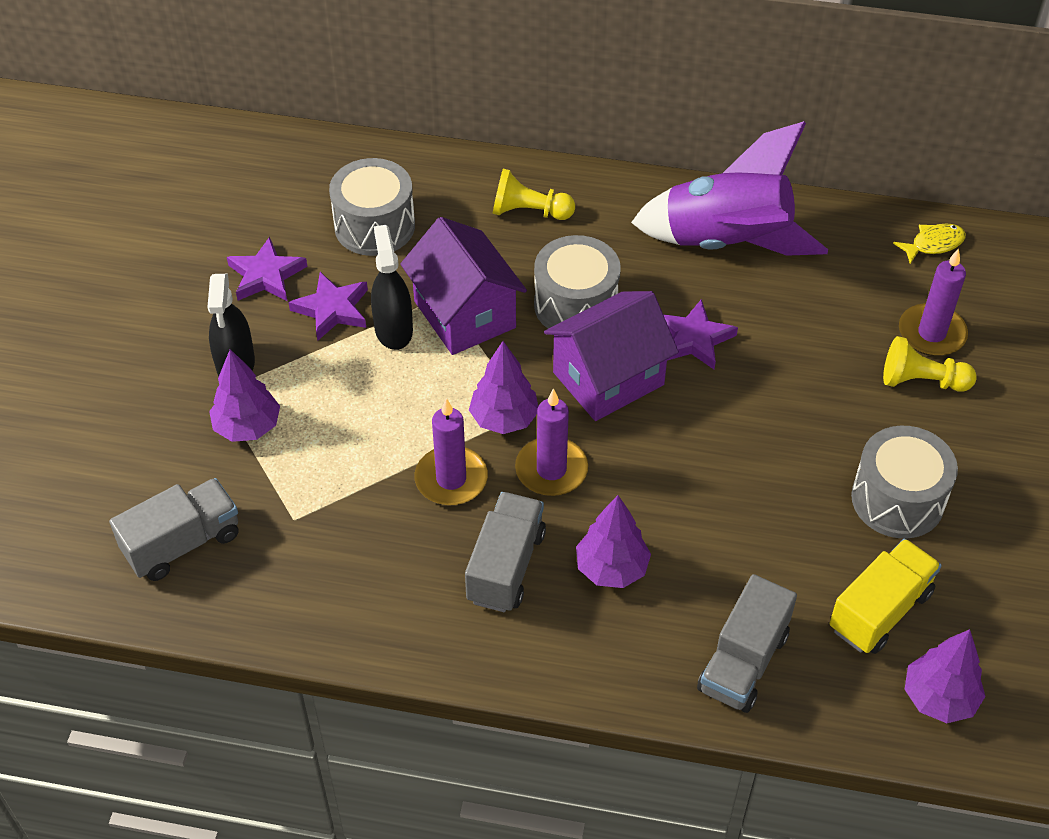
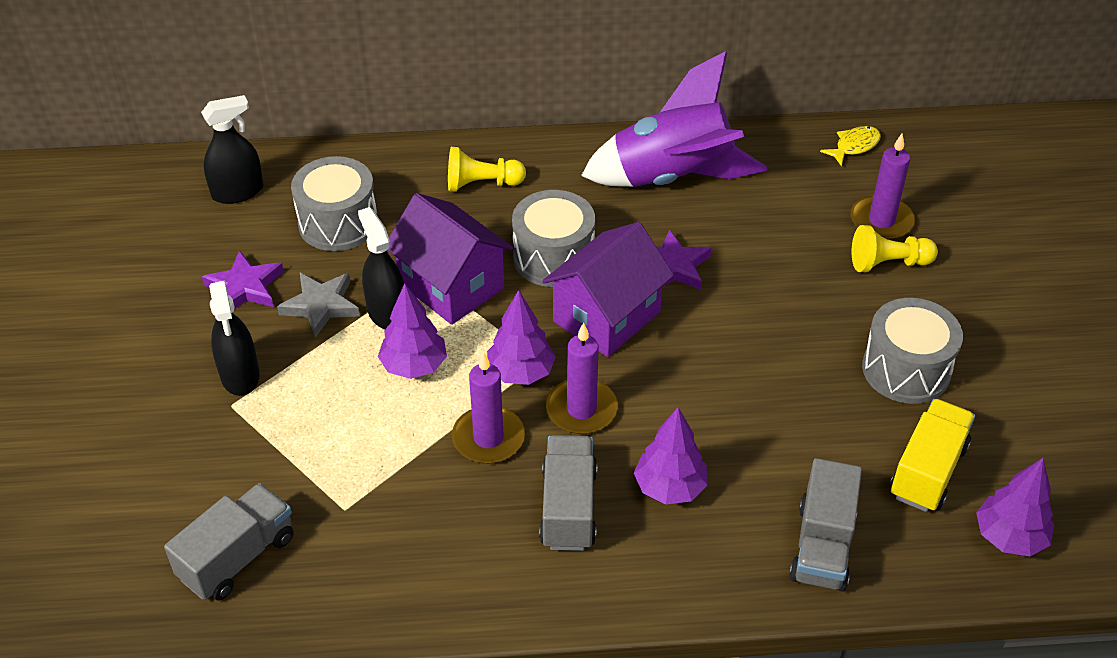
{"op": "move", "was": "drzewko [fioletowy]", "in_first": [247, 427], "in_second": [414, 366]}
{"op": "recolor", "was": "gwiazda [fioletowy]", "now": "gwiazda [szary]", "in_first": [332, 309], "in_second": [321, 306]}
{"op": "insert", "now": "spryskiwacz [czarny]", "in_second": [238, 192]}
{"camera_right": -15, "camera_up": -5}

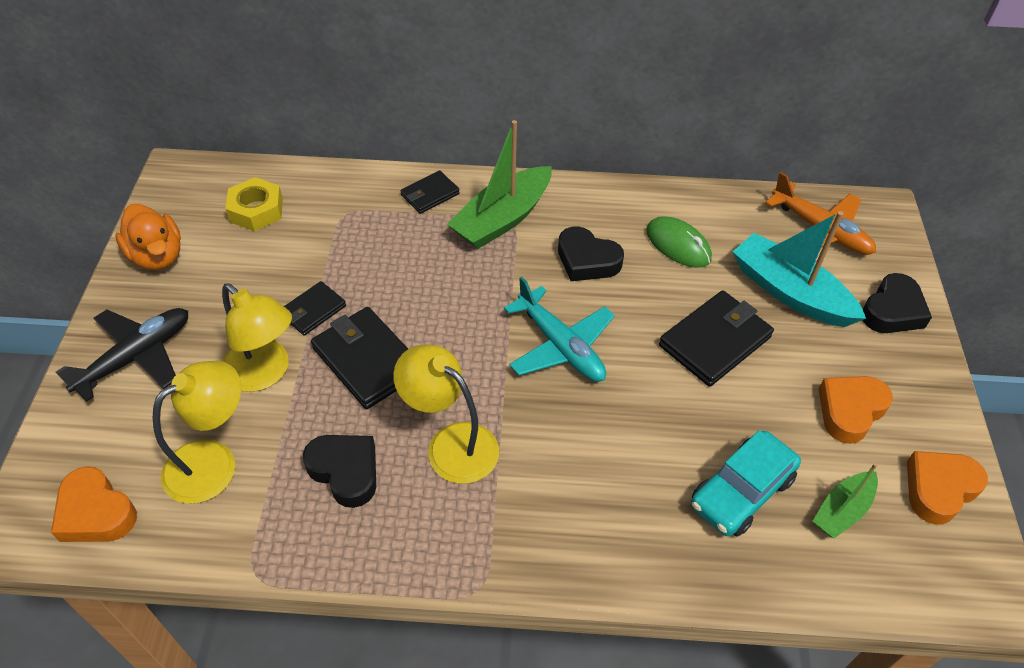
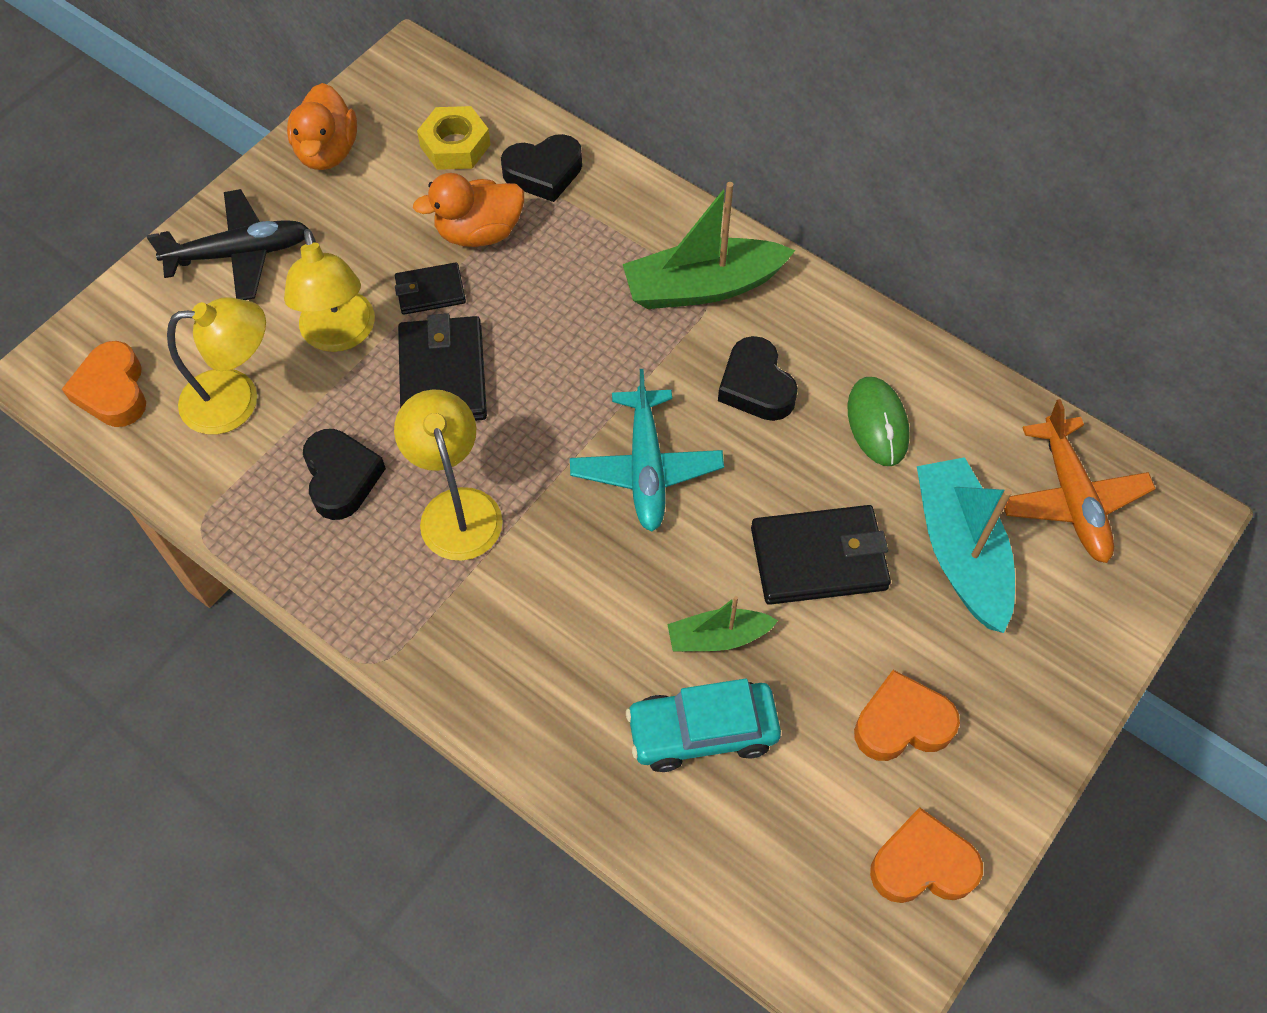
{"op": "delete", "was": "portfel [czarny]", "in_first": [430, 194]}
{"op": "move", "was": "łódka [zielony]", "in_first": [842, 510], "in_second": [718, 637]}
{"op": "move", "was": "serce [czarny]", "in_first": [892, 311], "in_second": [544, 173]}
{"op": "insert", "now": "kaczka [pomarańczowy]", "in_second": [479, 232]}
{"camera_right": 35, "camera_up": 10}

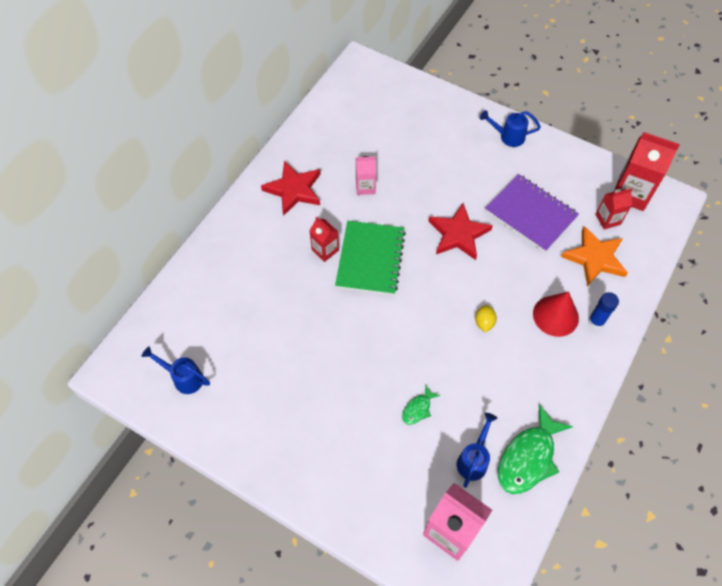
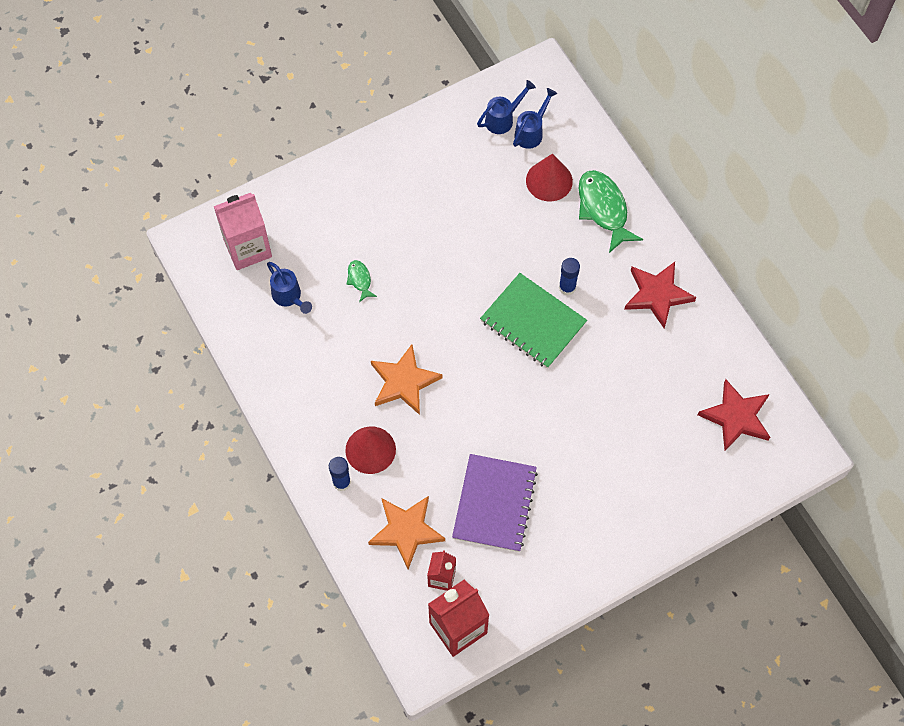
{"op": "replace", "was": "karton mleka [czerwony]", "now": "klej w sztyfcie [niebieski]", "in_first": [325, 250], "in_second": [567, 287]}
{"op": "delete", "was": "karton mleka [różowy]", "in_first": [365, 187]}
{"op": "move", "was": "gwiazda [czerwony]", "in_first": [458, 234], "in_second": [736, 417]}
{"op": "replace", "was": "cytryna [żółty]", "now": "gwiazda [pomarańczowy]", "in_first": [484, 323], "in_second": [404, 382]}
{"op": "move", "was": "konewka [niebieski]", "in_first": [507, 137], "in_second": [531, 132]}
{"op": "rotate", "was": "zeszyt [fioletowy]", "in_first": [530, 214], "in_second": [494, 504], "clockwise": -60}
{"op": "move", "was": "ryba [zielony]", "in_first": [528, 458], "in_second": [603, 209]}
{"op": "insert", "now": "stożek [czerwony]", "in_second": [549, 180]}
{"camera_right": 120, "camera_up": 5}

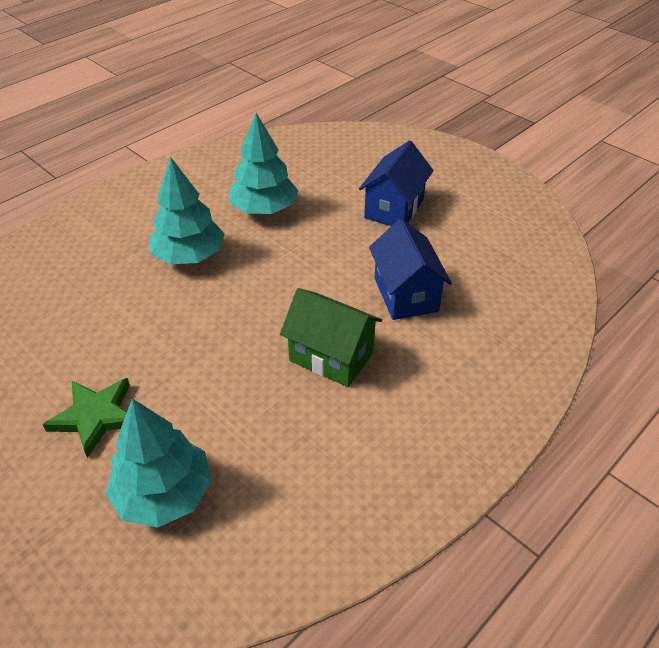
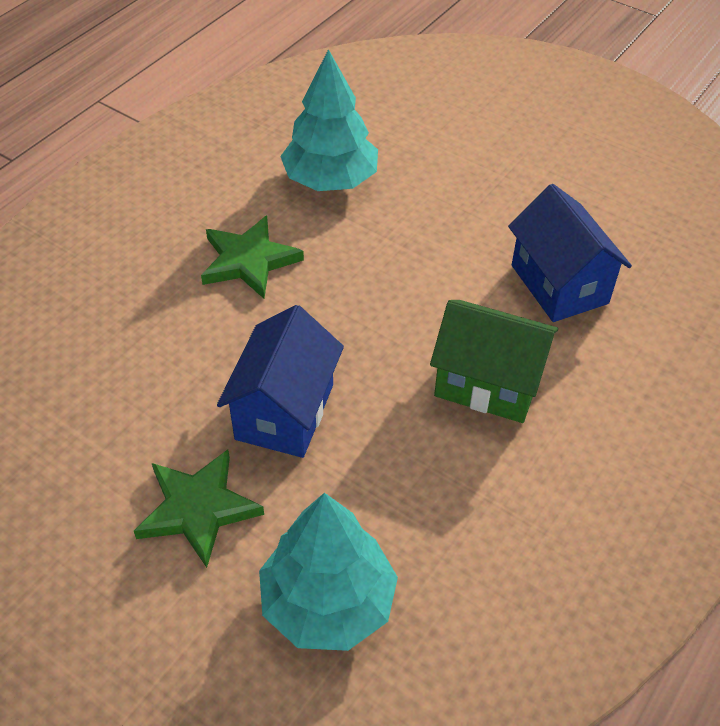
{"op": "replace", "was": "drzewko [turkusowy]", "now": "gwiazda [zielony]", "in_first": [189, 256], "in_second": [249, 260]}
{"op": "move", "was": "domek [niebieski]", "in_first": [394, 209], "in_second": [285, 412]}
{"camera_right": -10, "camera_up": 5}

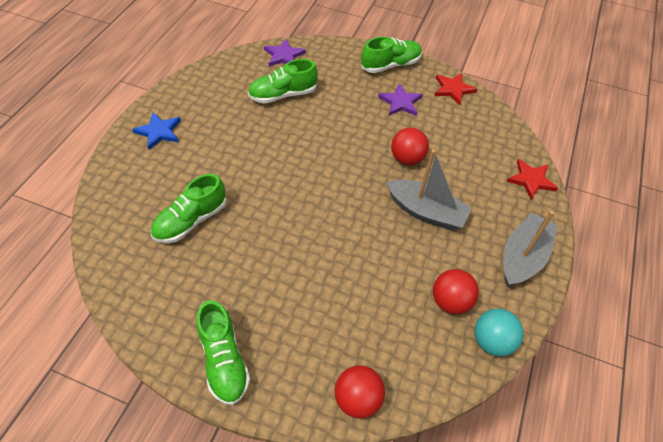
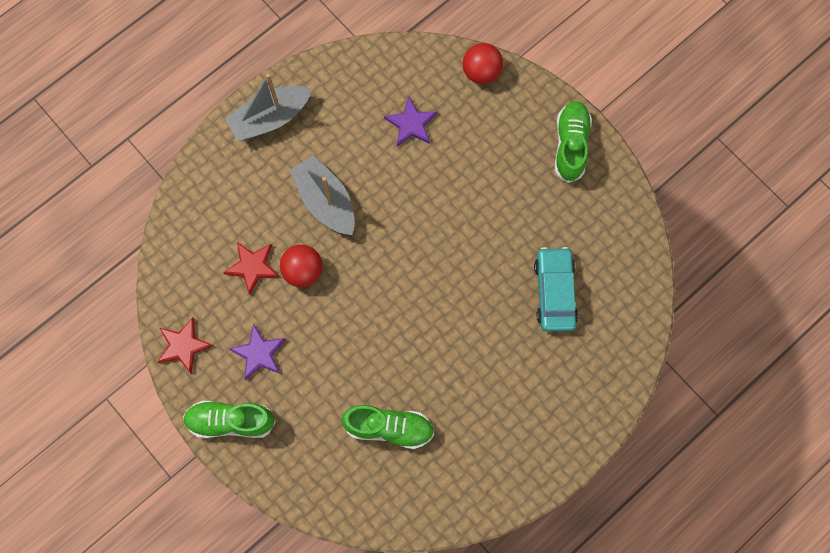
{"op": "delete", "was": "gwiazda [niebieski]", "in_first": [159, 132]}
{"op": "replace", "was": "but [zielony]", "now": "samochód [turkusowy]", "in_first": [191, 221], "in_second": [554, 292]}
{"op": "move", "was": "gwiazda [fioletowy]", "in_first": [284, 56], "in_second": [411, 124]}
{"op": "delete", "was": "piłka [czerwony]", "in_first": [450, 301]}
{"op": "delete", "was": "piłka [turkusowy]", "in_first": [492, 341]}
{"op": "move", "was": "gwiazda [czerwony]", "in_first": [531, 180], "in_second": [252, 267]}
{"camera_right": -150, "camera_up": 20}

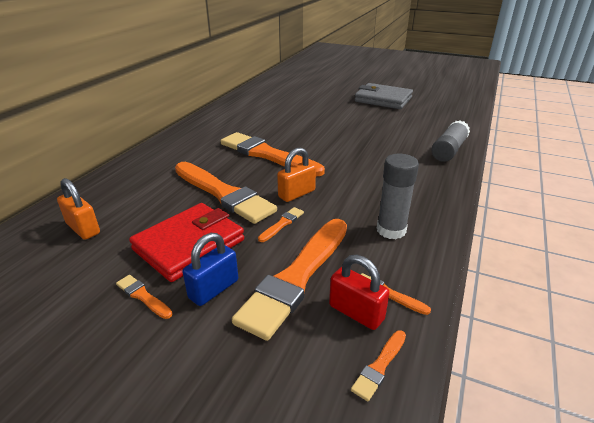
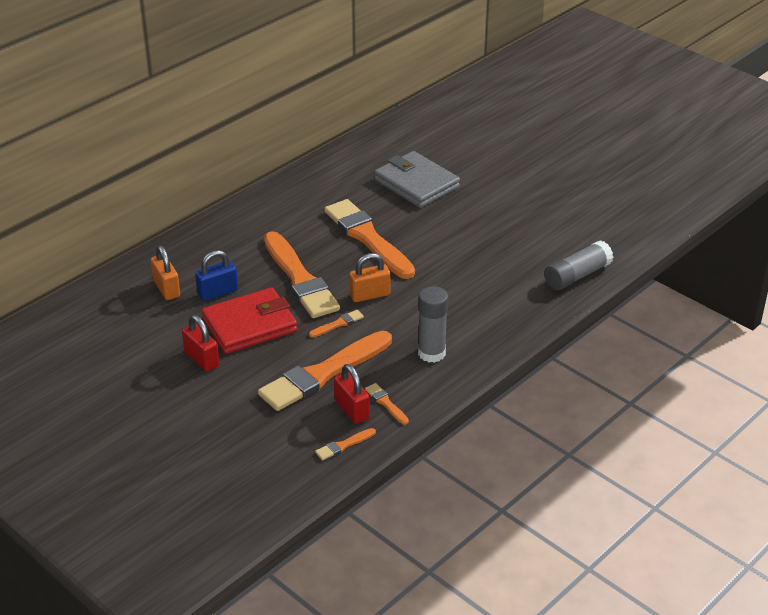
{"op": "replace", "was": "pędzel [pomarańczowy]", "now": "kłódka [czerwony]", "in_first": [143, 296], "in_second": [202, 359]}
{"op": "move", "was": "kłódka [niebieski]", "in_first": [214, 289], "in_second": [217, 292]}
{"op": "move", "was": "portfel [szary]", "in_first": [383, 99], "in_second": [416, 184]}
{"camera_right": 20, "camera_up": 5}

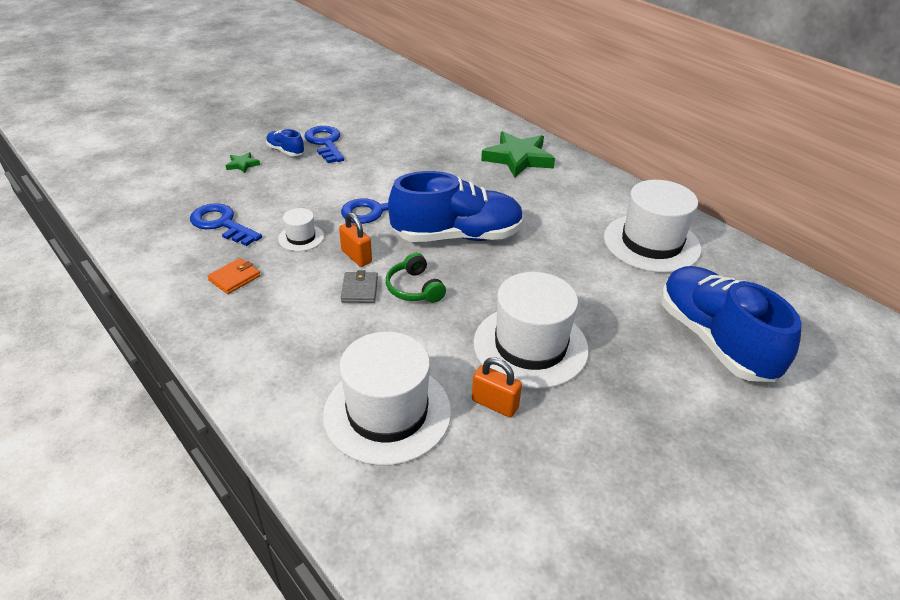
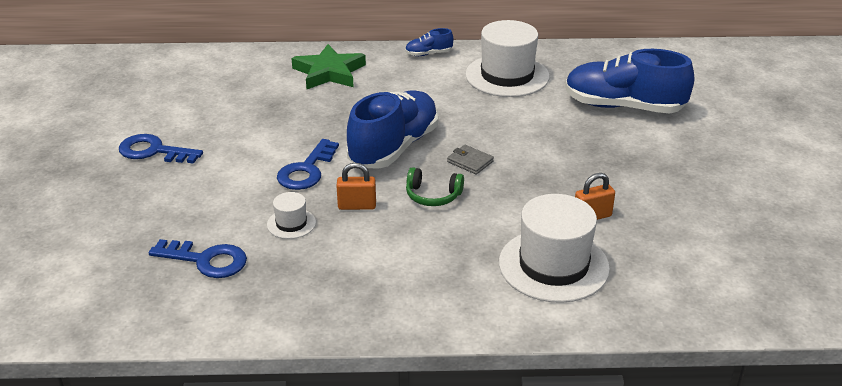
{"op": "rotate", "was": "klucz [niebieski]", "in_first": [221, 224], "in_second": [206, 260], "clockwise": -150}
{"op": "delete", "was": "portfel [pomarańczowy]", "in_first": [234, 278]}
{"op": "delete", "was": "gwiazda [zielony]", "in_first": [242, 165]}
{"op": "move", "was": "but [niebieski]", "in_first": [285, 151], "in_second": [428, 54]}
{"op": "move", "was": "portfel [szary]", "in_first": [360, 289], "in_second": [470, 161]}
{"op": "delete", "was": "kapelusz [biały]", "in_first": [530, 346]}
{"camera_right": -50, "camera_up": -5}

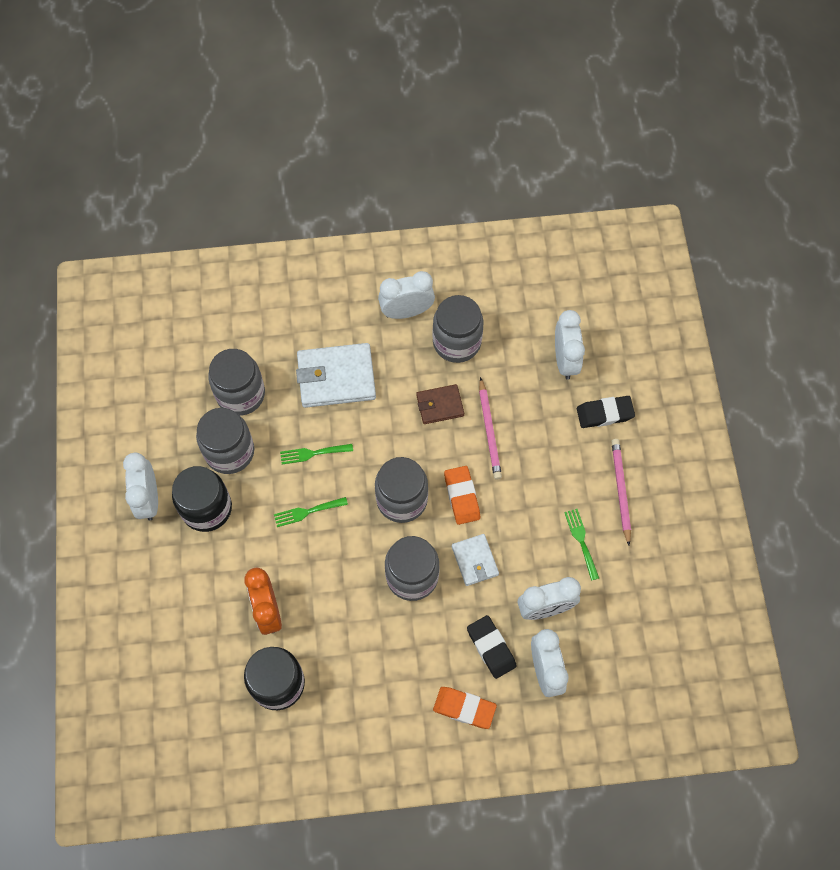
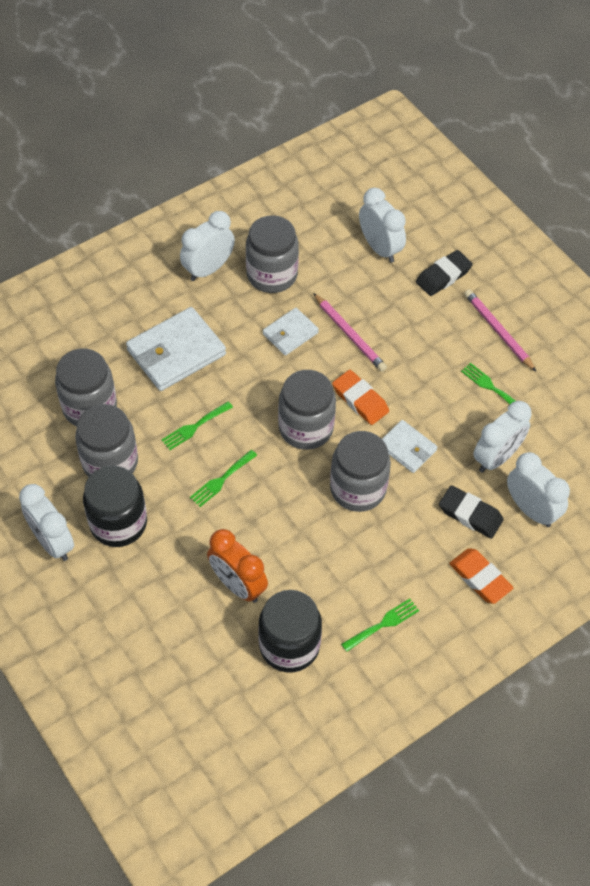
{"op": "recolor", "was": "portfel [brązowy]", "now": "portfel [biały]", "in_first": [440, 405], "in_second": [290, 333]}
{"op": "rotate", "was": "gumka do mazania [pomarańczowy]", "in_first": [464, 708], "in_second": [480, 578], "clockwise": 60}
{"op": "insert", "now": "widelec [zielony]", "in_second": [383, 624]}
{"camera_right": -30, "camera_up": -10}

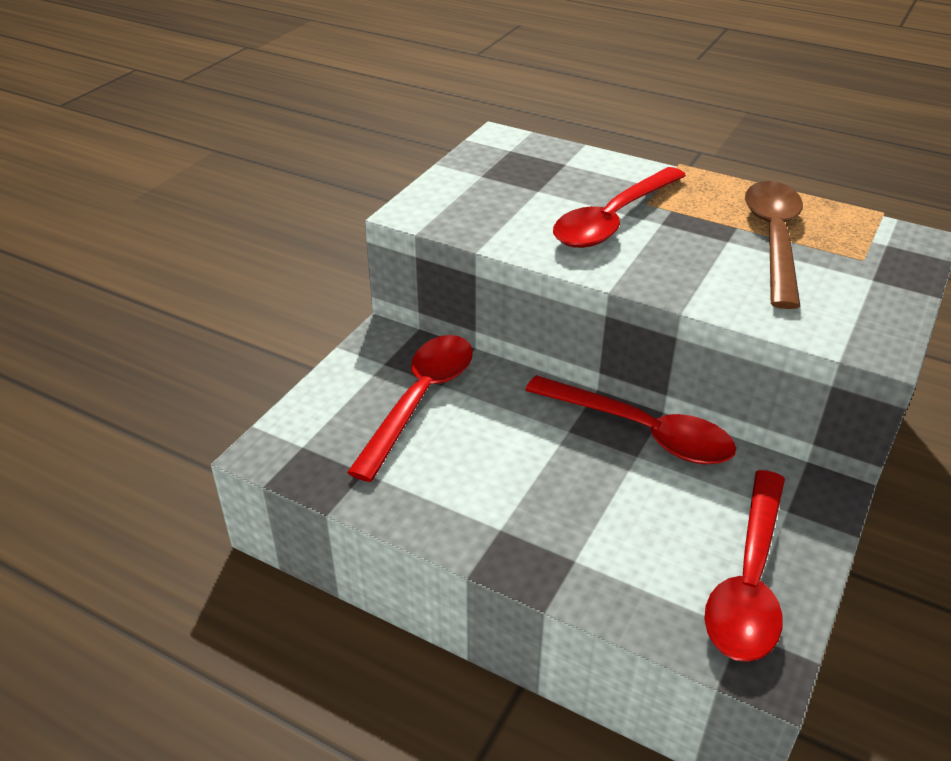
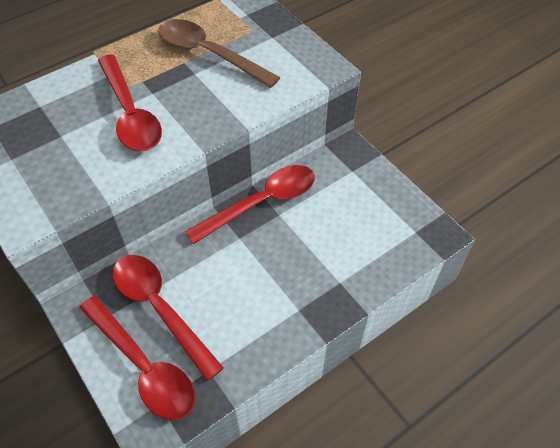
{"op": "move", "was": "łyżka [czerwony]", "in_first": [748, 582], "in_second": [144, 367]}
{"camera_right": -65, "camera_up": 15}

